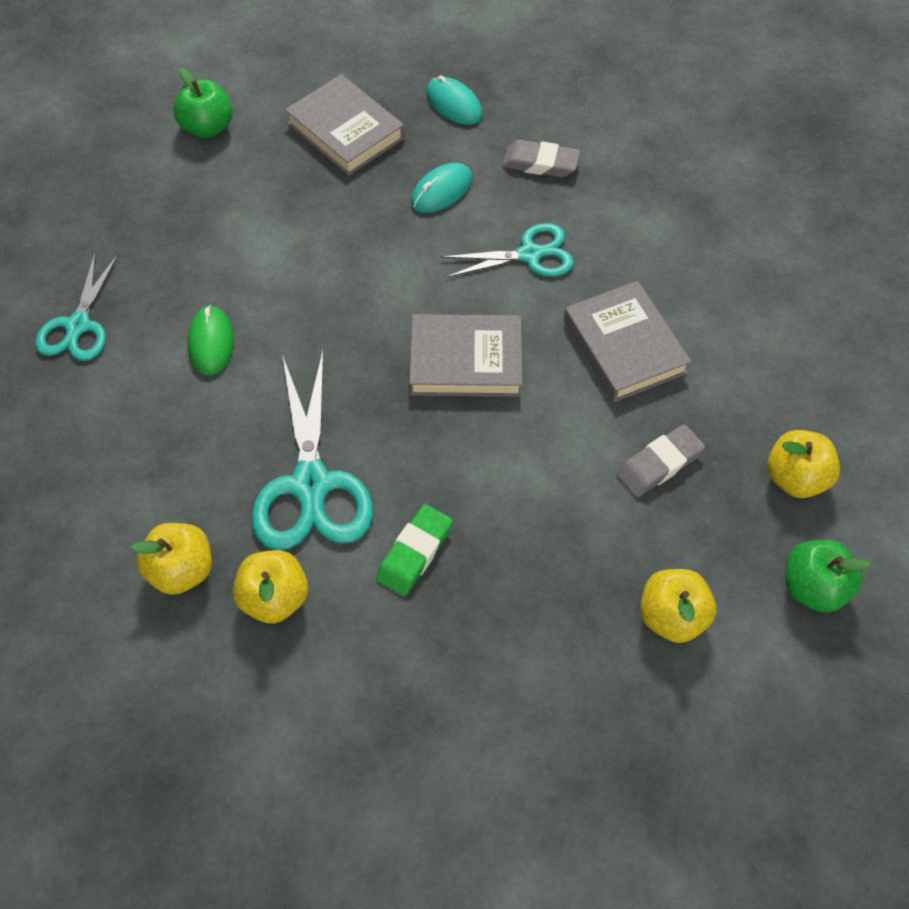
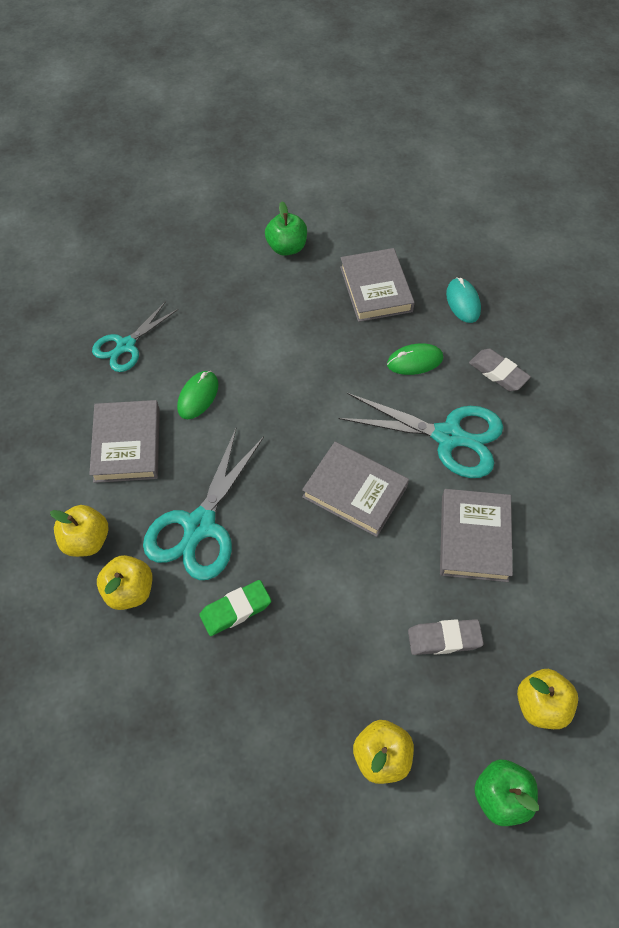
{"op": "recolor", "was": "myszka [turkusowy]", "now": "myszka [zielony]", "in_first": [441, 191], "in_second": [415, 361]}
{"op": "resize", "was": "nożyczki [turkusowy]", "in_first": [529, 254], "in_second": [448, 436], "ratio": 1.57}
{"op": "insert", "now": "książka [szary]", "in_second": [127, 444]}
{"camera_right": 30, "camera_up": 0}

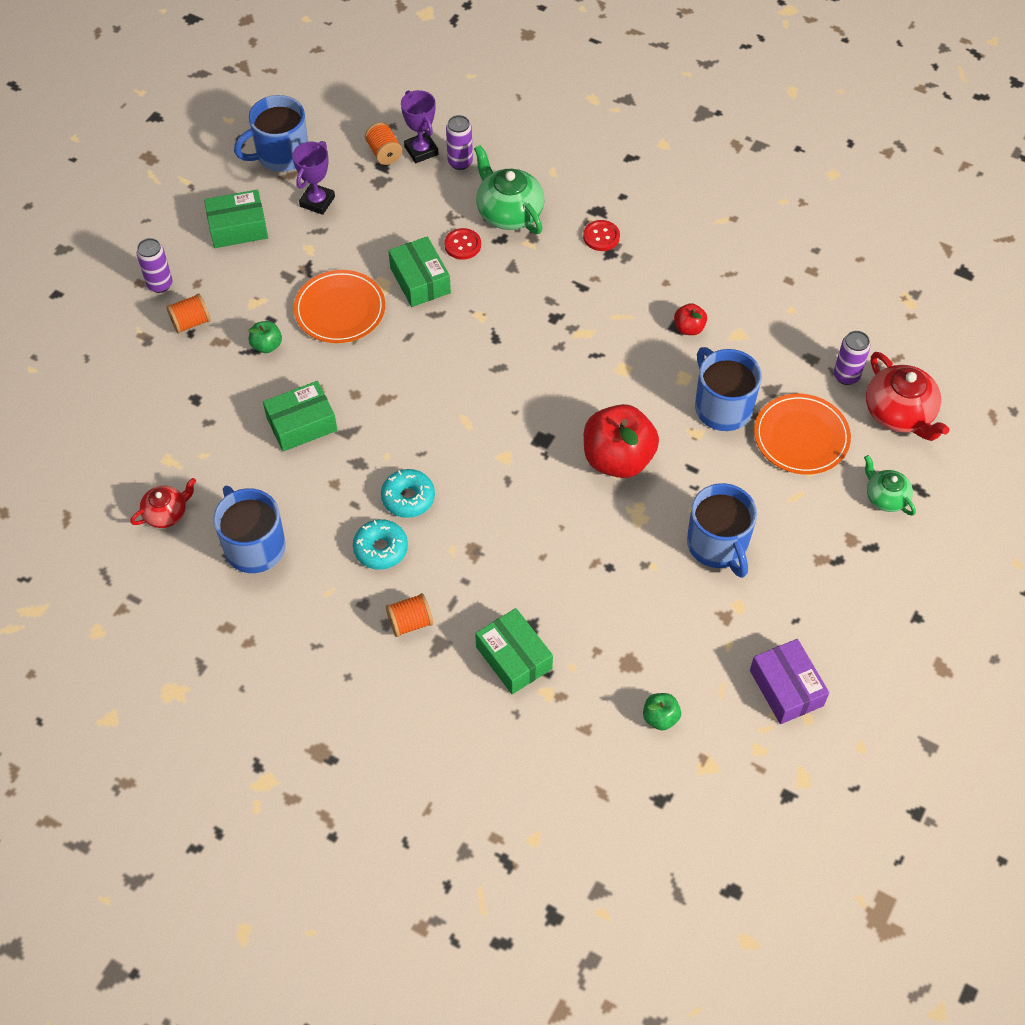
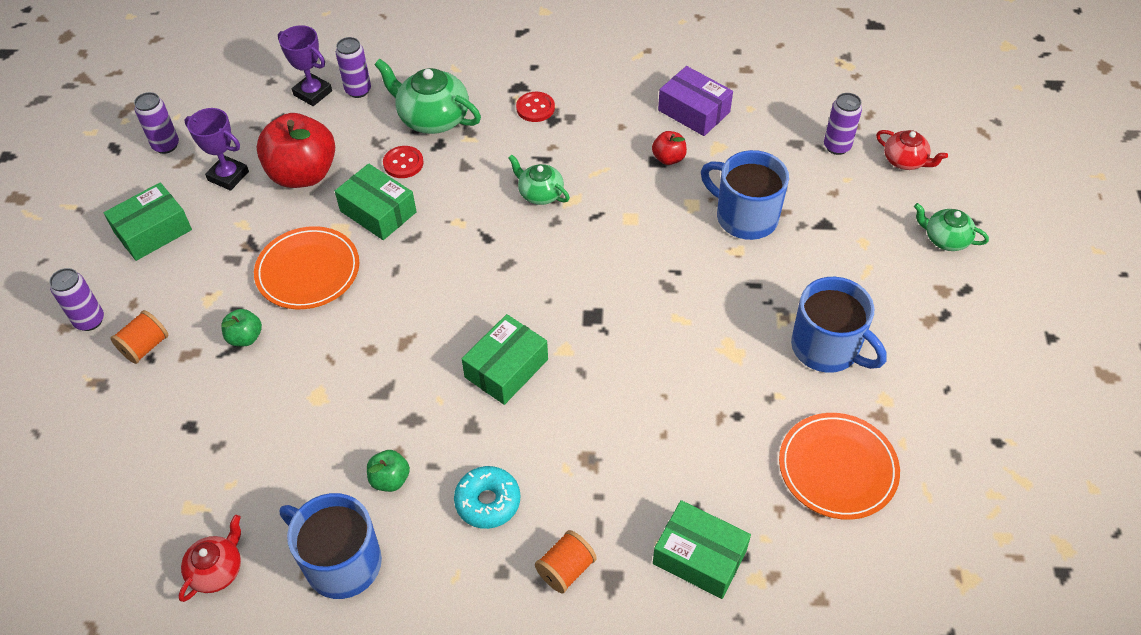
{"op": "replace", "was": "kubek [niebieski]", "now": "puszka [fioletowy]", "in_first": [281, 155], "in_second": [166, 145]}
{"op": "move", "was": "pudełko [zielony]", "in_first": [301, 424], "in_second": [506, 368]}
{"op": "rotate", "was": "puchar [fioletowy]", "in_first": [317, 201], "in_second": [228, 176], "clockwise": -60}
{"op": "delete", "was": "szpulka [pomarańczowy]", "in_first": [384, 153]}
{"op": "delete", "was": "donut [turkusowy]", "in_first": [408, 498]}
{"op": "move", "was": "jabłko [czerwony]", "in_first": [618, 459], "in_second": [303, 174]}
{"op": "move", "was": "jabłko [zielony]", "in_first": [660, 717], "in_second": [390, 479]}
{"op": "move", "was": "pudełko [fioletowy]", "in_first": [786, 688], "in_second": [694, 111]}
{"op": "move", "was": "talerz [pomarańczowy]", "in_first": [801, 437], "in_second": [837, 468]}
{"op": "resize", "was": "imbryk [czerwony]", "in_first": [899, 413], "in_second": [905, 161], "ratio": 0.59}
{"op": "insert", "now": "imbryk [zielony]", "in_second": [540, 193]}
{"camera_right": -25, "camera_up": -5}

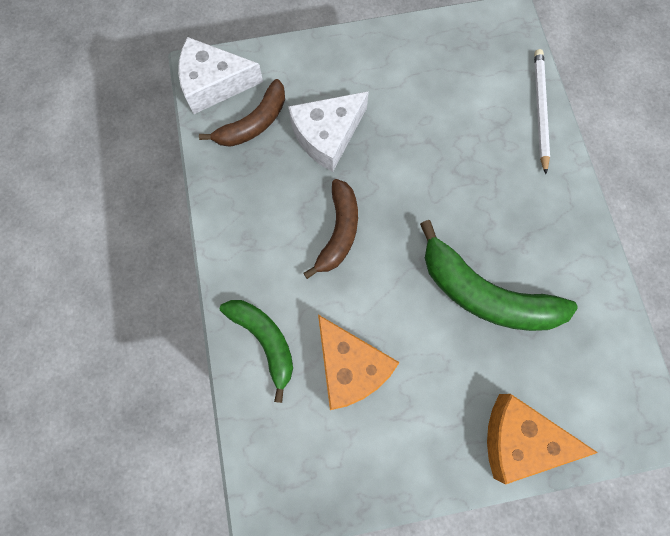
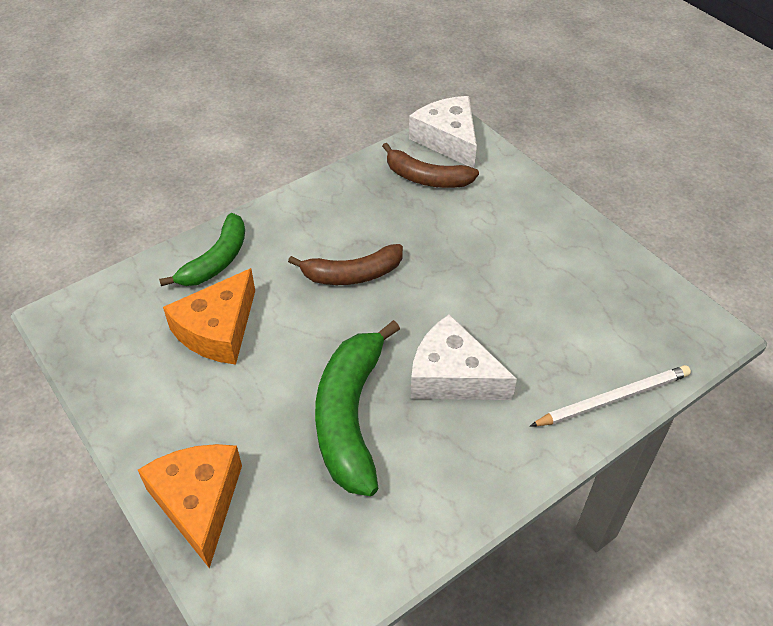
{"op": "move", "was": "ser [biały]", "in_first": [327, 135], "in_second": [452, 375]}
{"camera_right": 65, "camera_up": -25}

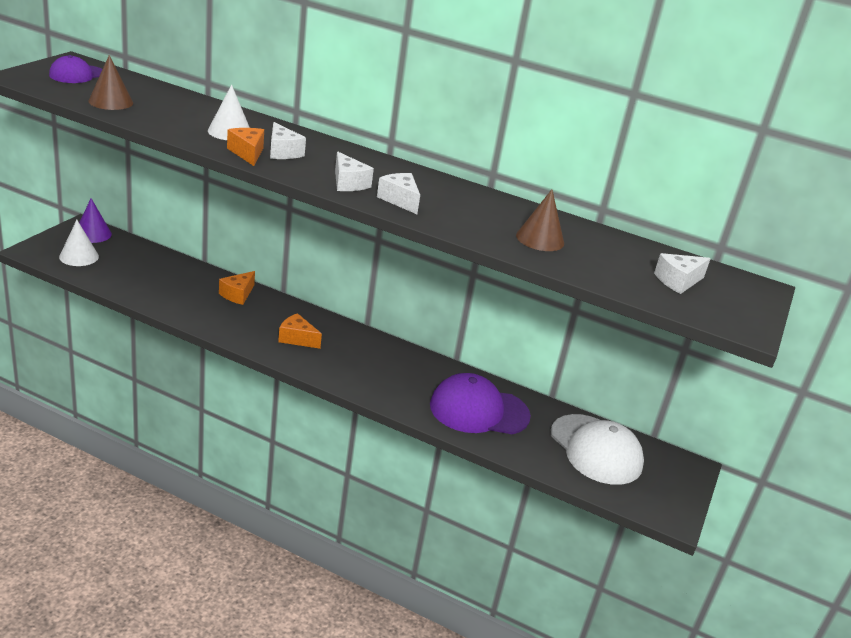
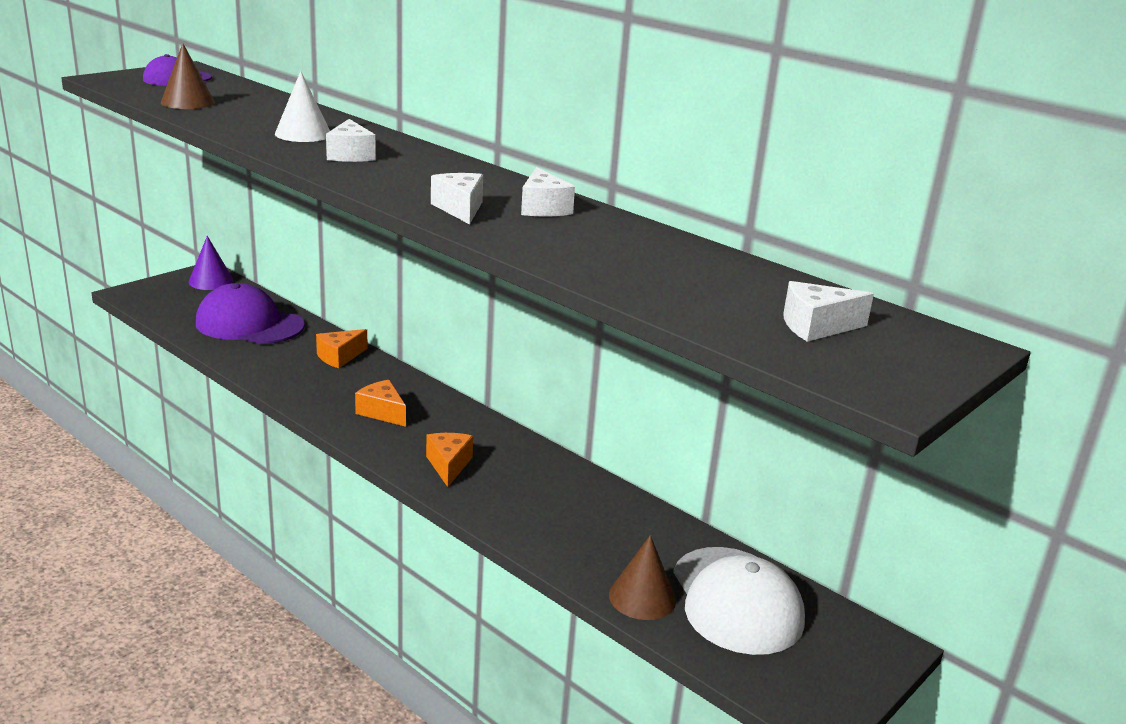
{"op": "delete", "was": "stożek [biały]", "in_first": [79, 256]}
{"op": "move", "was": "ser [pomarańczowy]", "in_first": [247, 153], "in_second": [448, 465]}
{"op": "move", "was": "ser [biały]", "in_first": [348, 183], "in_second": [543, 208]}
{"op": "move", "was": "czapka [fioletowy]", "in_first": [479, 410], "in_second": [249, 324]}
{"op": "move", "was": "stożek [brązowy]", "in_first": [540, 239], "in_second": [642, 597]}
{"camera_right": 20, "camera_up": -5}

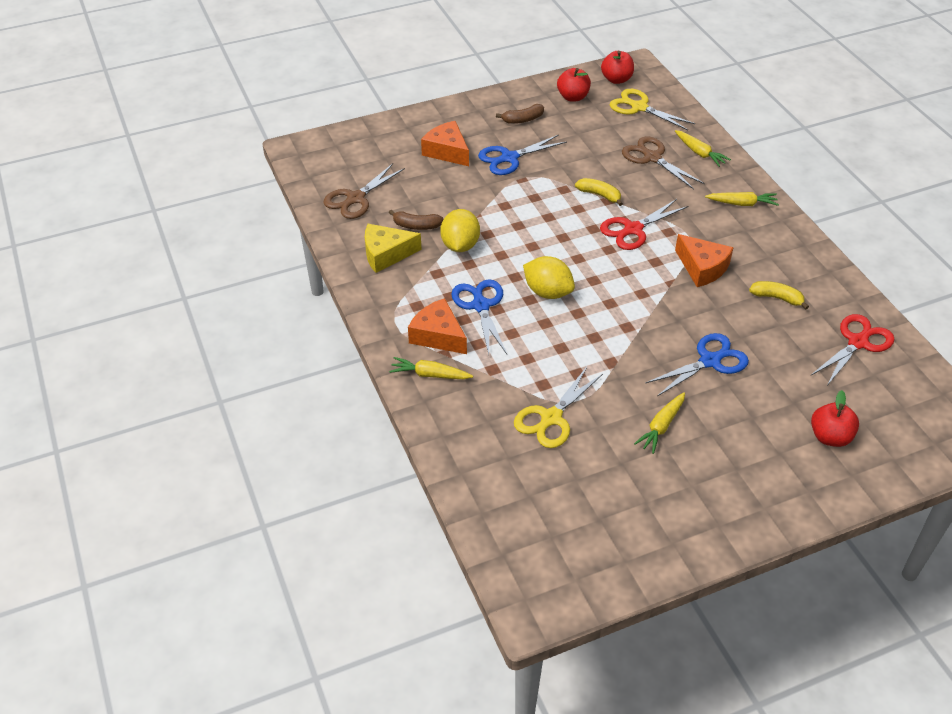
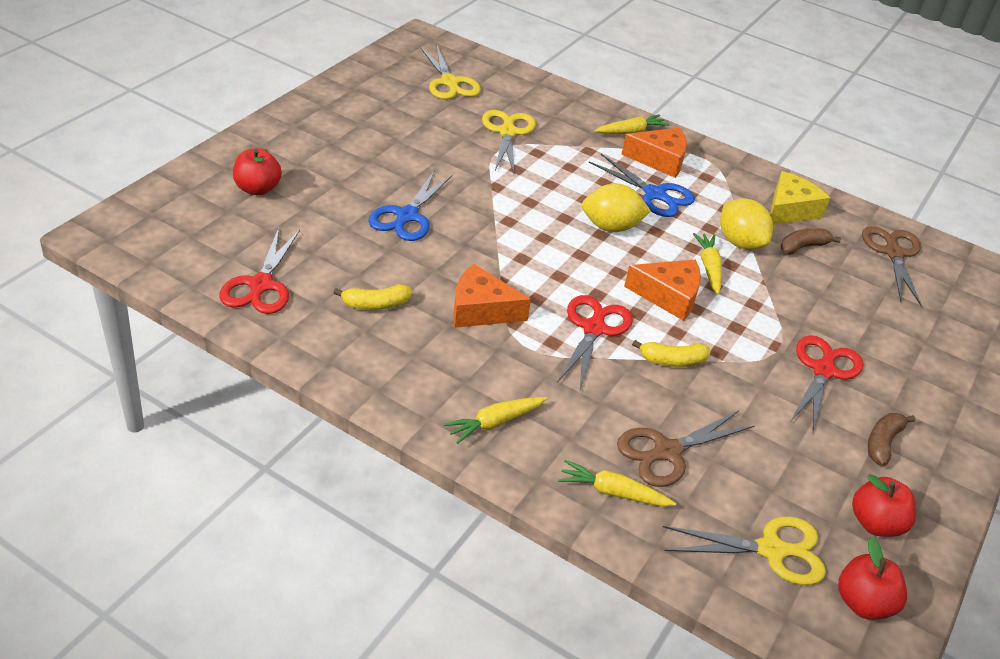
{"op": "move", "was": "ser [pomarańczowy]", "in_first": [447, 151], "in_second": [668, 296]}
{"op": "recolor", "was": "nożyczki [niebieski]", "now": "nożyczki [czerwony]", "in_first": [509, 158], "in_second": [823, 370]}
{"op": "rotate", "was": "nożyczki [brązowy]", "in_first": [652, 157], "in_second": [666, 452], "clockwise": 135}
{"op": "move", "was": "marchewka [żółty]", "in_first": [661, 426], "in_second": [709, 268]}
{"op": "insert", "now": "nożyczki [żółty]", "in_second": [450, 83]}
{"camera_right": 140, "camera_up": -5}

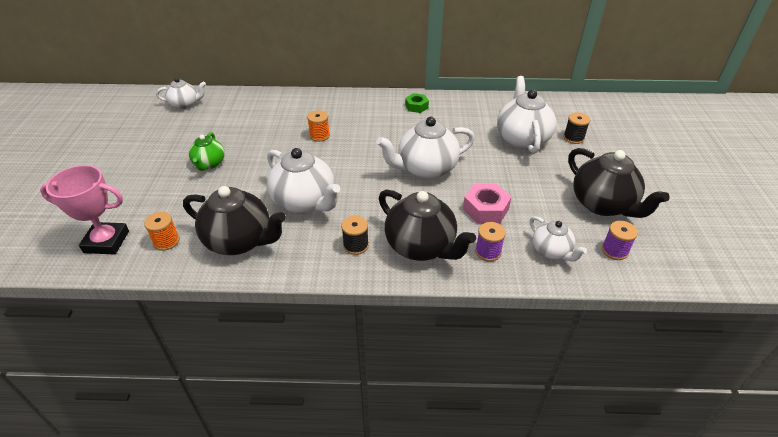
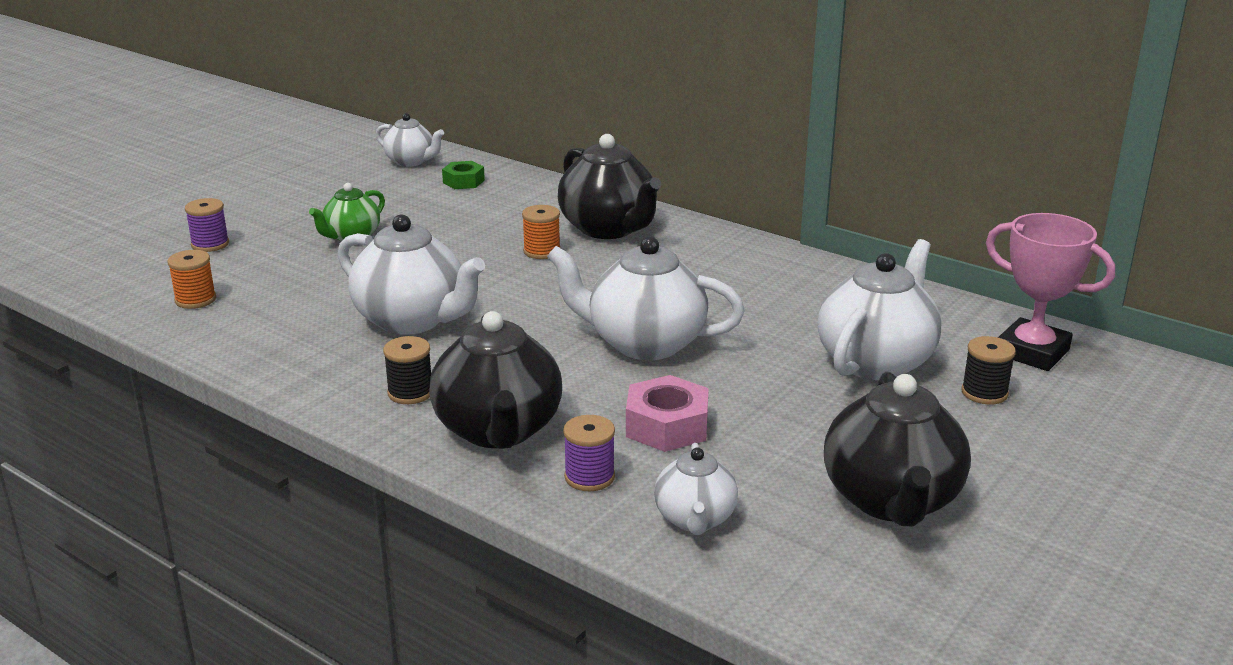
{"op": "move", "was": "puchar [różowy]", "in_first": [106, 242], "in_second": [1032, 352]}
{"op": "move", "was": "imbryk [czarny]", "in_first": [240, 241], "in_second": [609, 229]}
{"op": "rotate", "was": "imbryk [biały]", "in_first": [305, 202], "in_second": [412, 320], "clockwise": -45}
{"op": "move", "was": "nakrętka [zielony]", "in_first": [416, 106], "in_second": [463, 181]}
{"op": "move", "was": "szpulka [fioletowy]", "in_first": [614, 250], "in_second": [210, 244]}
{"camera_right": 35, "camera_up": -15}

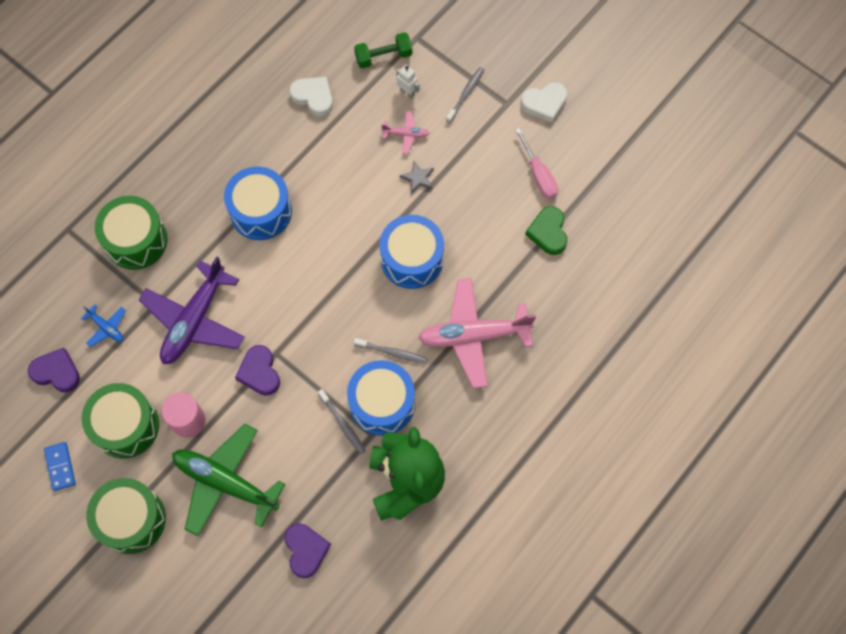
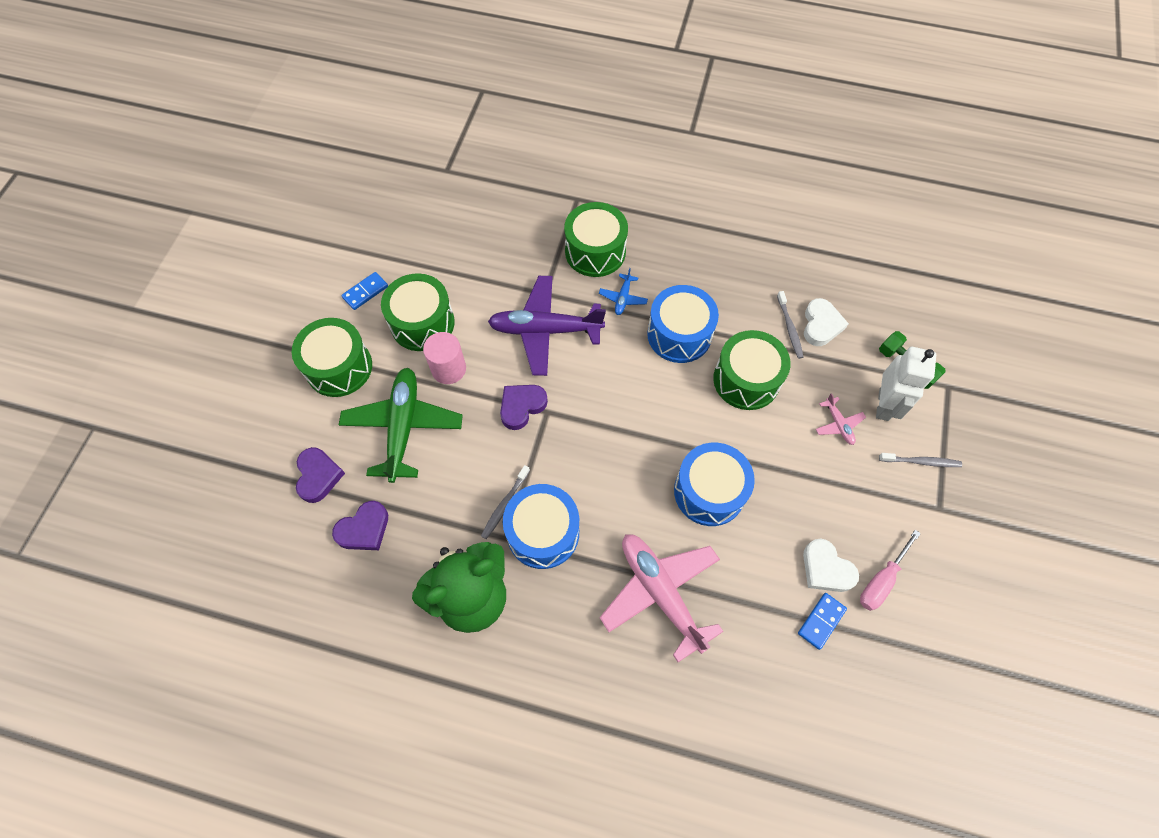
{"op": "move", "was": "serce [fioletowy]", "in_first": [57, 372], "in_second": [318, 476]}
{"op": "move", "was": "samolot [niebieski]", "in_first": [106, 327], "in_second": [623, 298]}
{"op": "move", "was": "szczoteczka do zębów [szary]", "in_first": [392, 352], "in_second": [789, 328]}
{"op": "resize", "was": "robot [biały]", "in_first": [407, 92], "in_second": [884, 405], "ratio": 1.99}
{"op": "delete", "was": "gwiazda [szary]", "in_first": [418, 178]}
{"op": "move", "was": "serce [biały]", "in_first": [544, 103], "in_second": [826, 569]}
{"op": "replace", "was": "serce [zielony]", "now": "kostka domina [niebieski]", "in_first": [548, 232], "in_second": [821, 621]}
{"op": "insert", "now": "bęben [zielony]", "in_second": [746, 380]}
{"camera_right": 65, "camera_up": -5}

